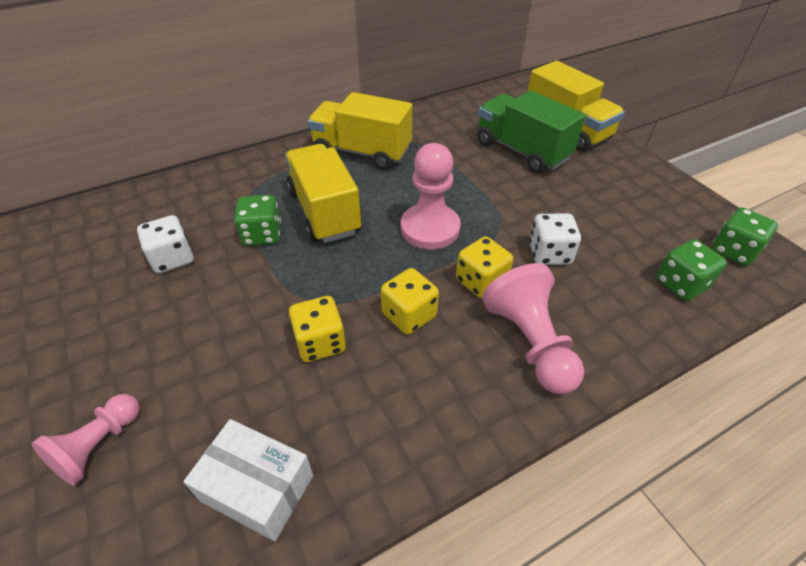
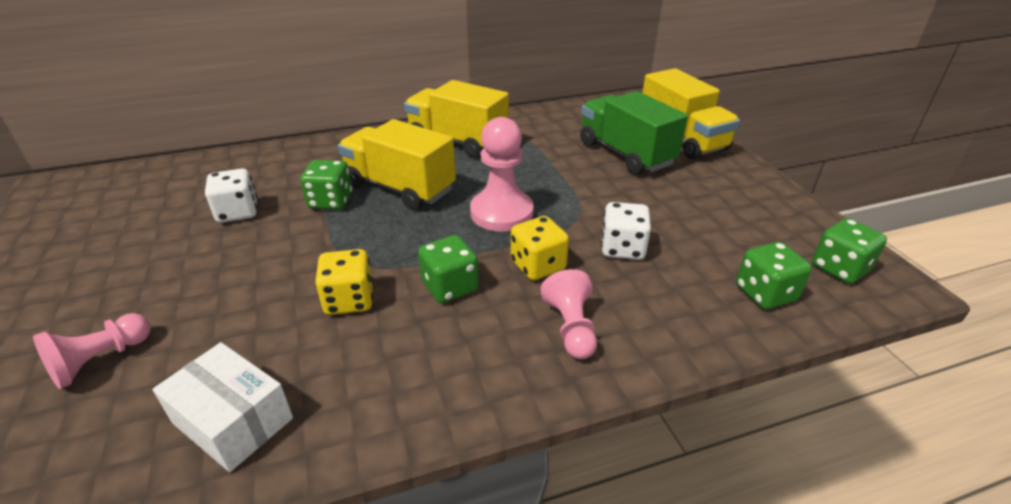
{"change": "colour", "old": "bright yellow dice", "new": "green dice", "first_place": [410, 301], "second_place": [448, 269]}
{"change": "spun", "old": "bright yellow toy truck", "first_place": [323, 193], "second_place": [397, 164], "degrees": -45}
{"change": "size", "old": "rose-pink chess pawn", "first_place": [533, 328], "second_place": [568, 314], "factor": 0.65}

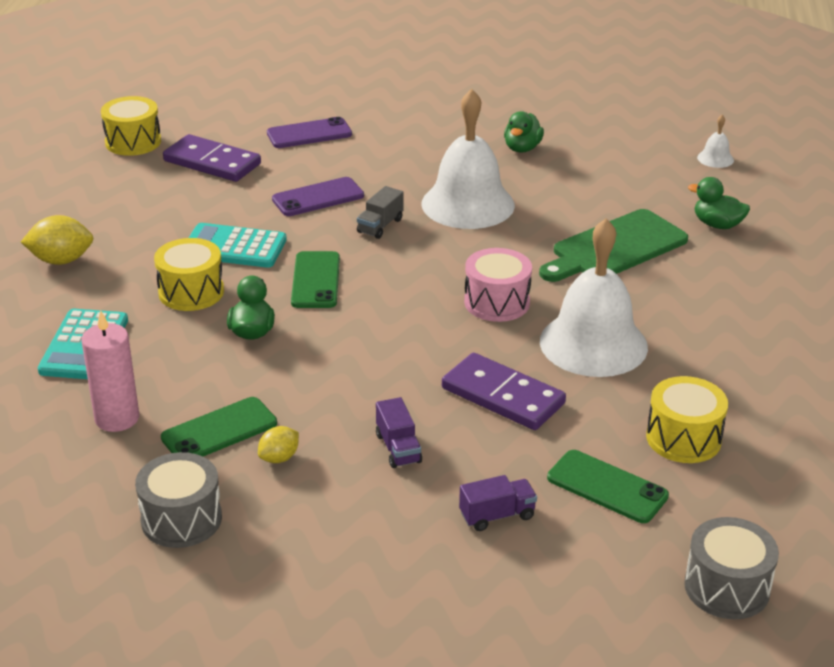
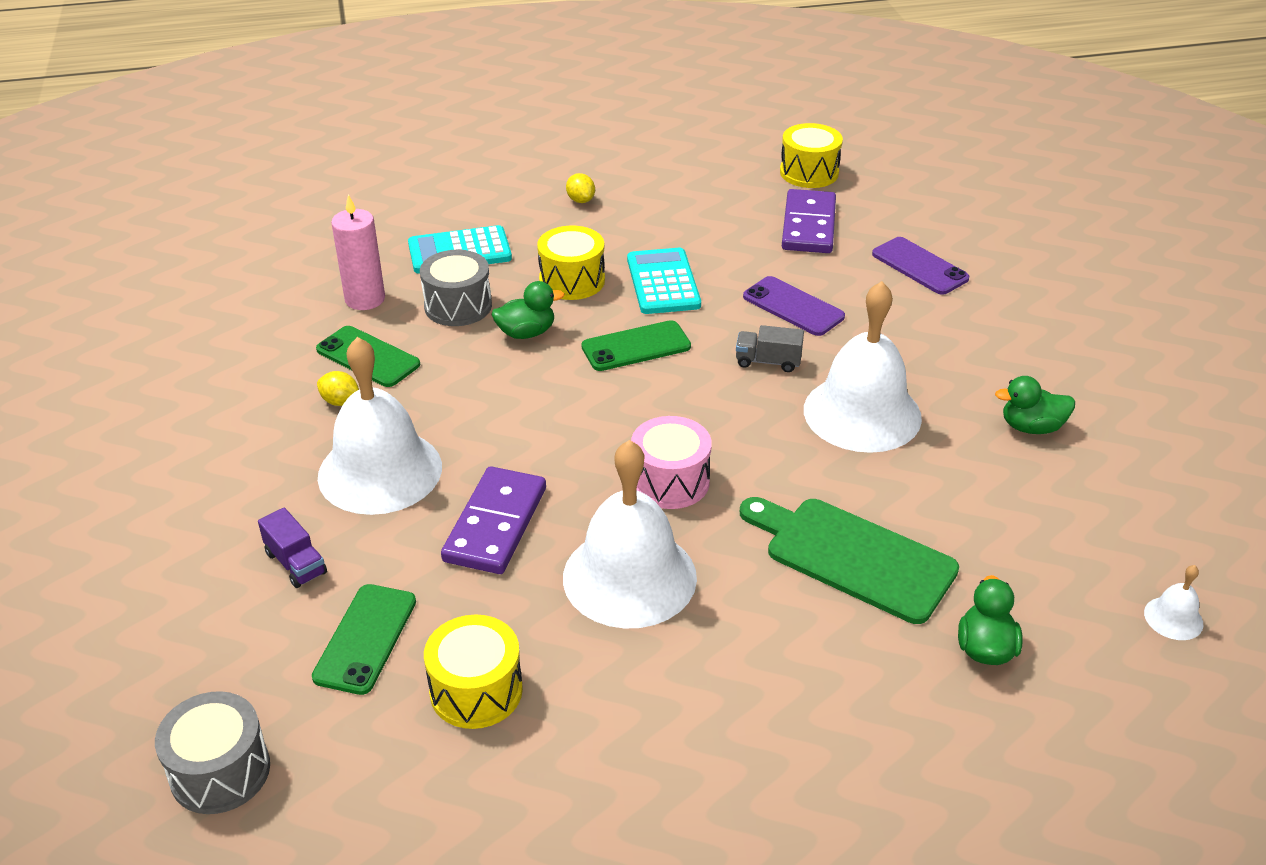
{"change": "relocated", "old": "ash-grey toy drum", "first_place": [178, 500], "second_place": [456, 288]}
{"change": "exchanged", "old": "royal purple toy truck", "new": "white bell", "first_place": [399, 432], "second_place": [380, 426]}
{"change": "size", "old": "bright yellow citrus fruit", "first_place": [57, 240], "second_place": [580, 188], "factor": 0.61}

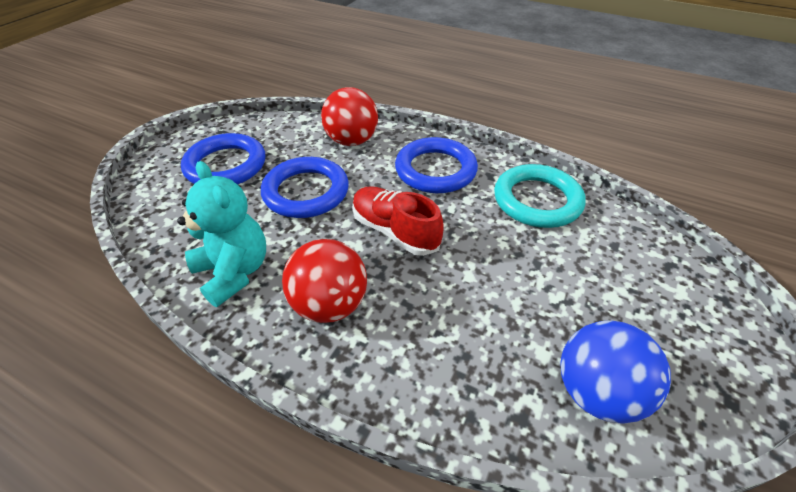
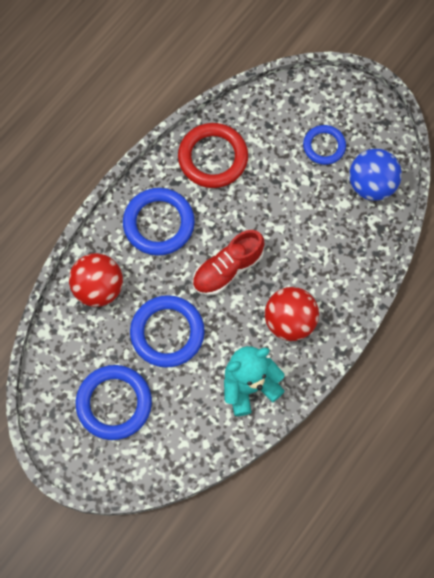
{"change": "appeared", "new": "cobalt hoop", "second_place": [324, 145]}
{"change": "colour", "old": "aqua hoop", "new": "scarlet hoop", "first_place": [540, 196], "second_place": [213, 155]}

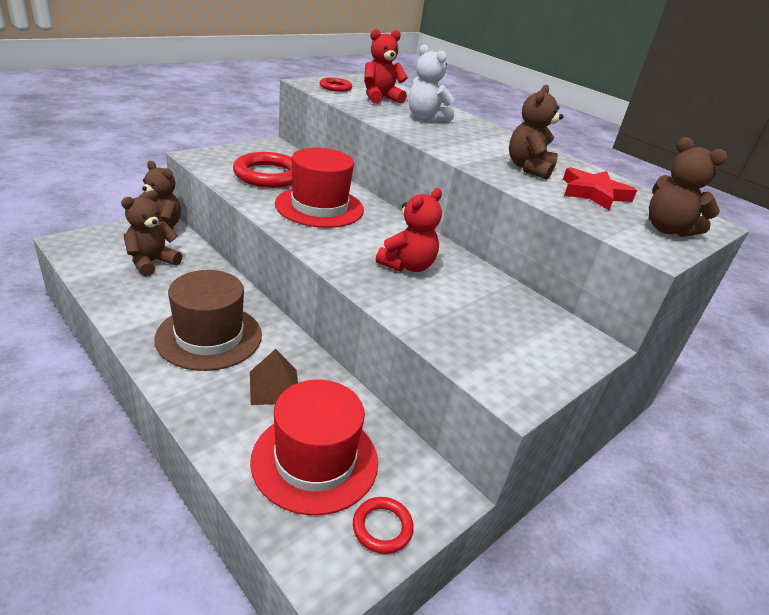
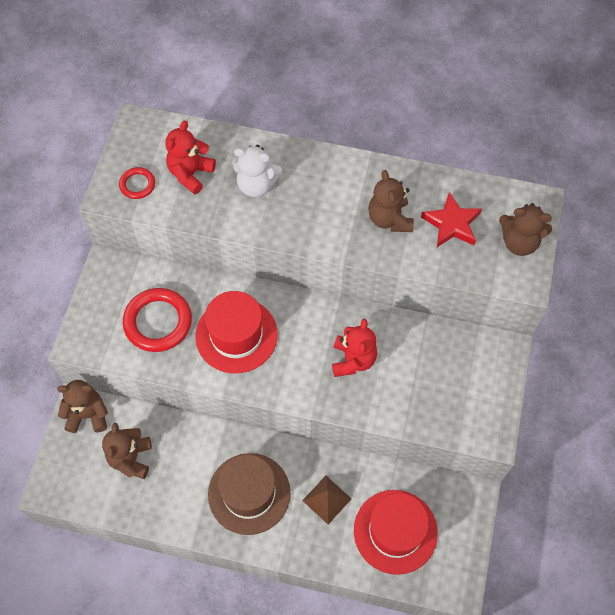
{"change": "missing", "old": "scarlet hoop", "first_place": [383, 525]}

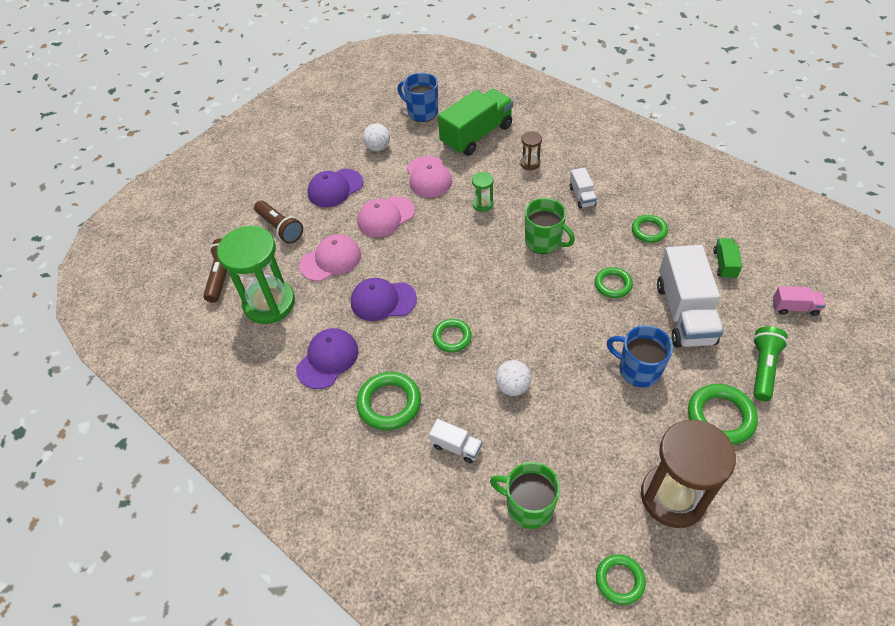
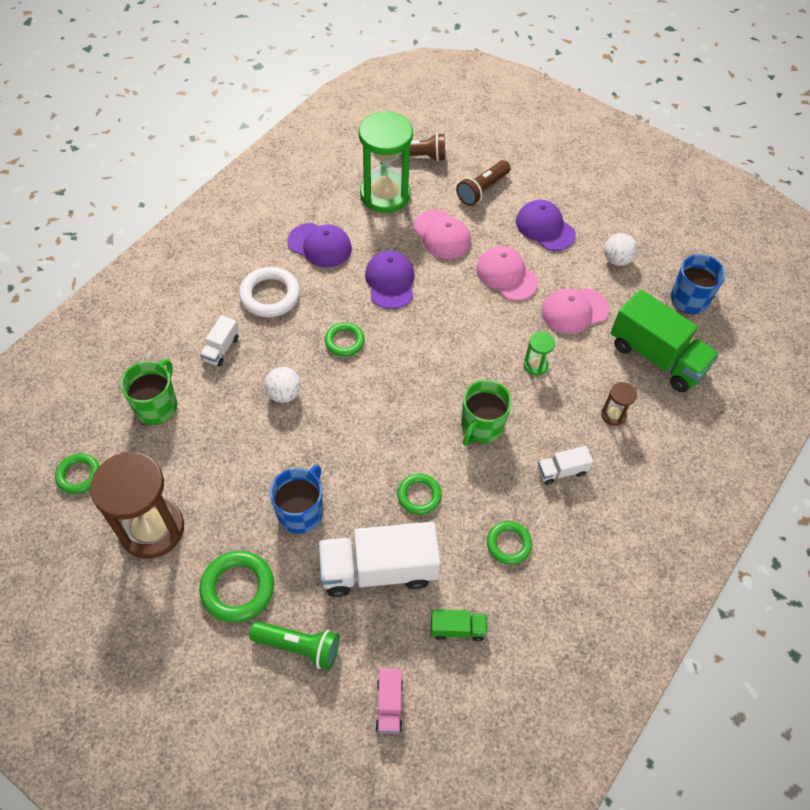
{"change": "colour", "old": "green hoop", "new": "white hoop", "first_place": [389, 401], "second_place": [269, 292]}

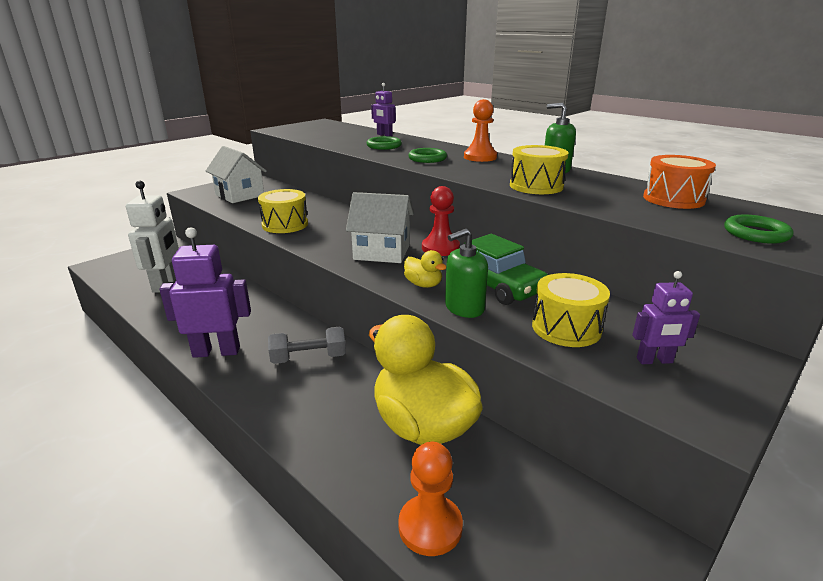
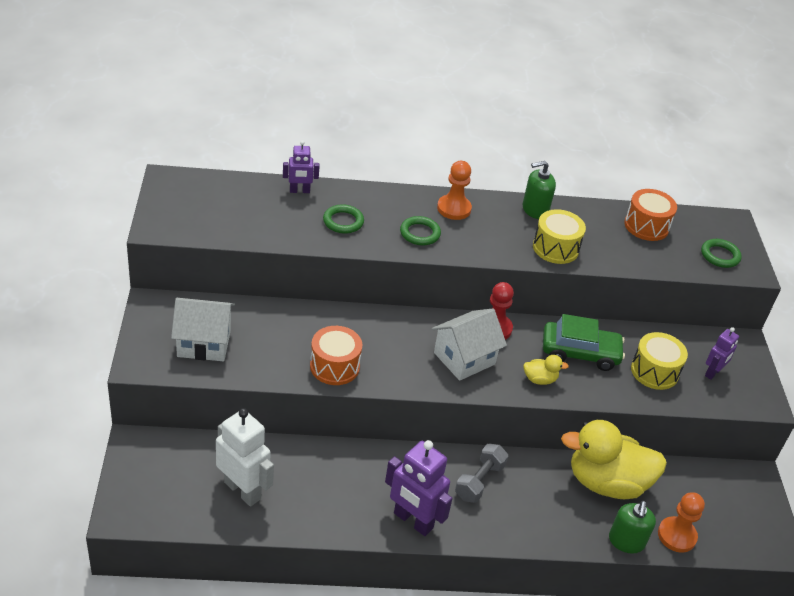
{"change": "relocated", "old": "green pump bottle", "first_place": [466, 273], "second_place": [632, 527]}
{"change": "colour", "old": "bright yellow toy drum", "new": "orange toy drum", "first_place": [283, 211], "second_place": [336, 355]}
{"change": "spun", "old": "royal purple robot figure", "first_place": [205, 292], "second_place": [418, 488], "degrees": -90}

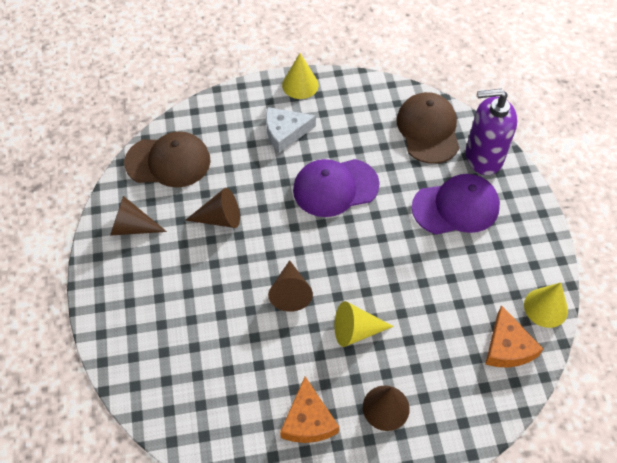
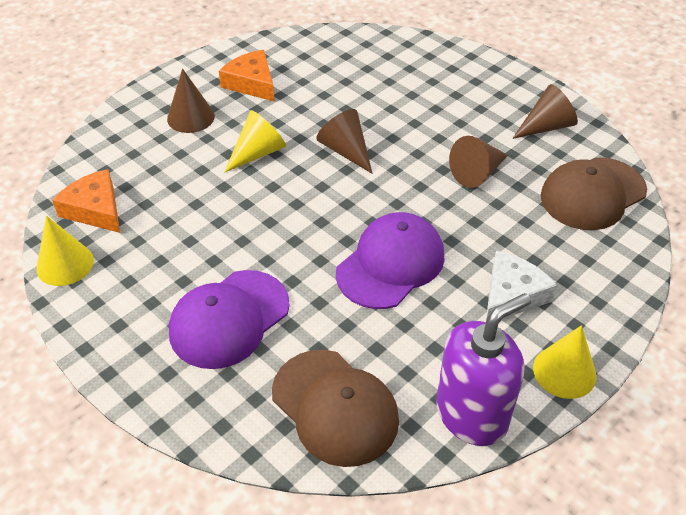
{"change": "relocated", "old": "royal purple pump bottle", "first_place": [492, 132], "second_place": [483, 369]}

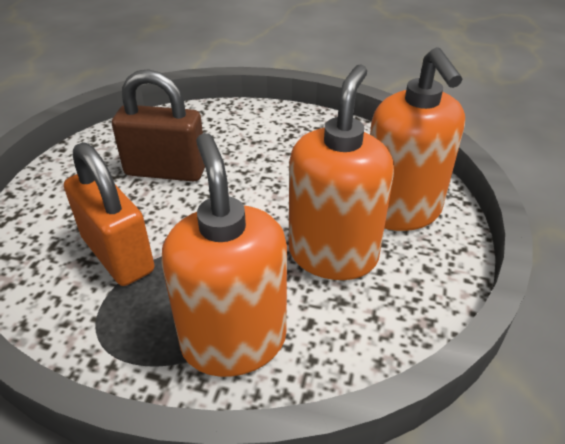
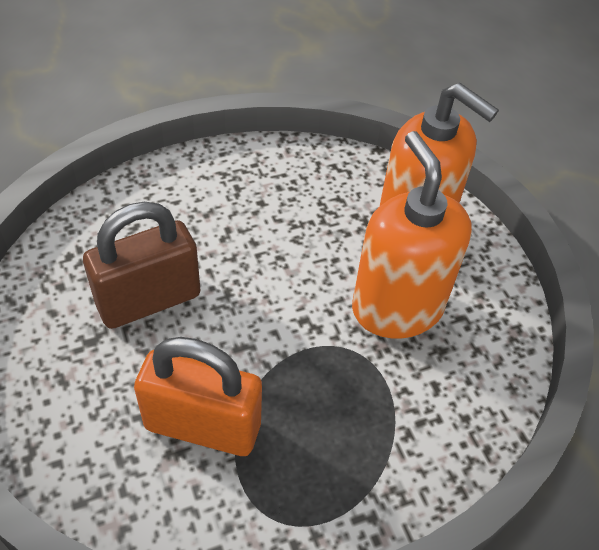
{"change": "missing", "old": "orange pump bottle", "first_place": [224, 255]}

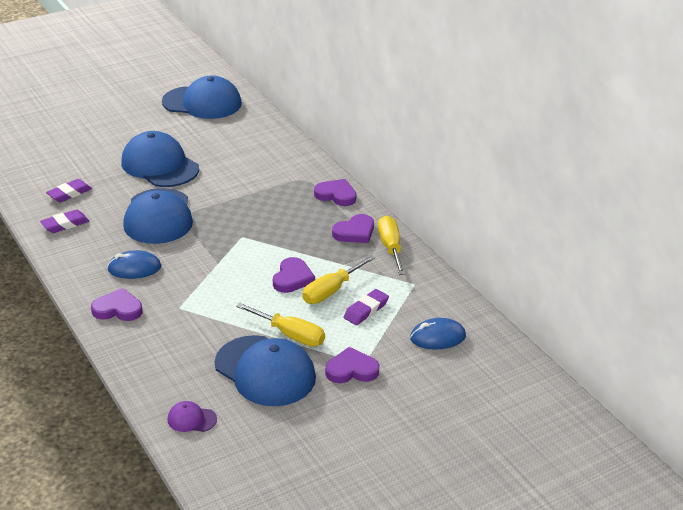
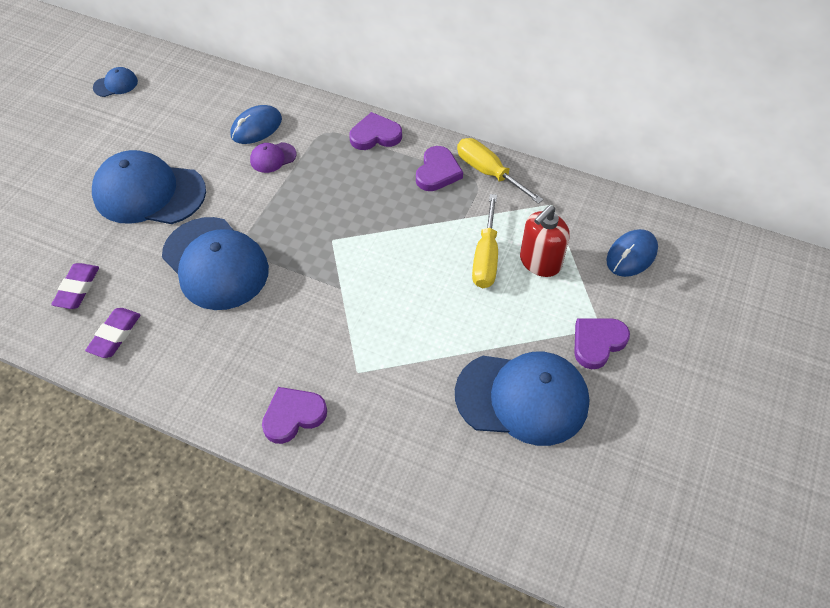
{"change": "missing", "old": "bright yellow flat screwdriver", "first_place": [280, 324]}
{"change": "missing", "old": "royal purple heart shape", "first_place": [294, 275]}
{"change": "relocated", "old": "cobalt mouse", "first_place": [134, 264], "second_place": [256, 124]}
{"change": "relocated", "old": "royal purple peaked cap", "first_place": [192, 416], "second_place": [273, 157]}
{"change": "exchanged", "old": "royal purple eraser", "new": "scarlet pump bottle", "first_place": [366, 307], "second_place": [545, 241]}
{"change": "size", "old": "cobalt peaked cap", "first_place": [202, 97], "second_place": [115, 82], "factor": 0.43}

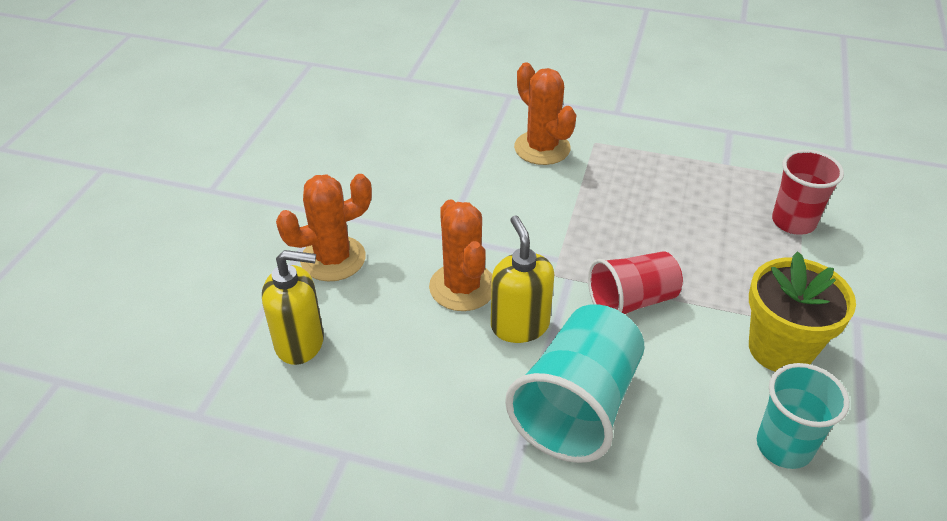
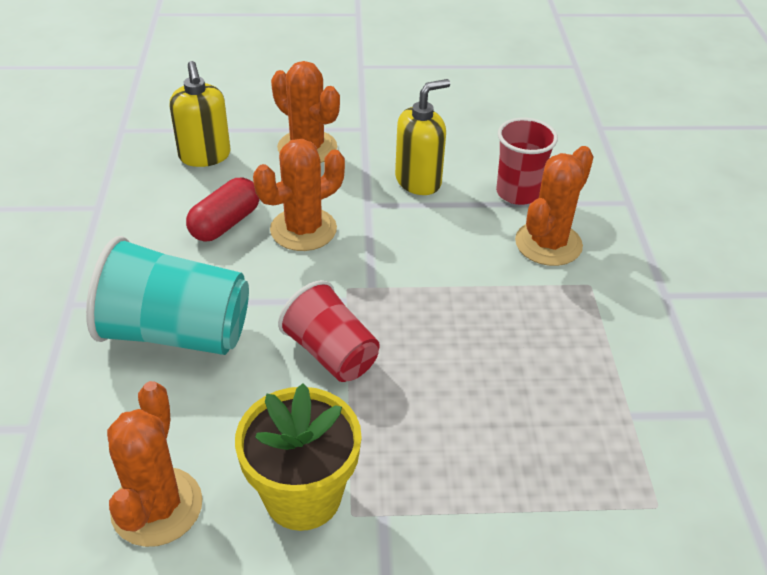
{"change": "appeared", "new": "scarlet pill", "second_place": [222, 209]}
{"change": "relocated", "old": "bright yellow pump bottle", "first_place": [522, 279], "second_place": [422, 137]}
{"change": "relocated", "old": "scarlet beaker", "first_place": [808, 192], "second_place": [527, 161]}
{"change": "exchanged", "old": "aqua beaker", "new": "orange cactus", "first_place": [803, 416], "second_place": [155, 464]}

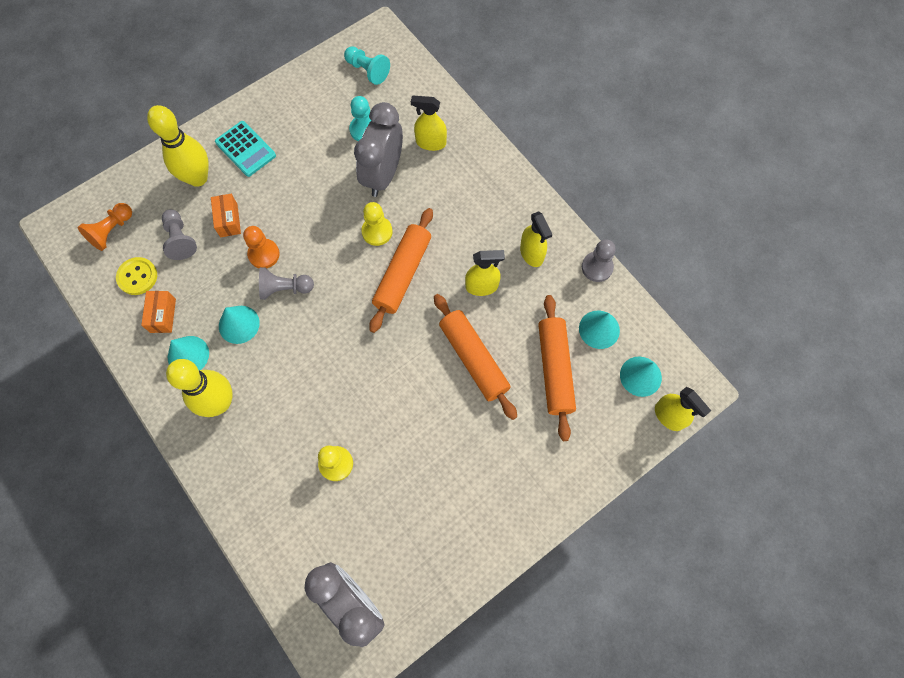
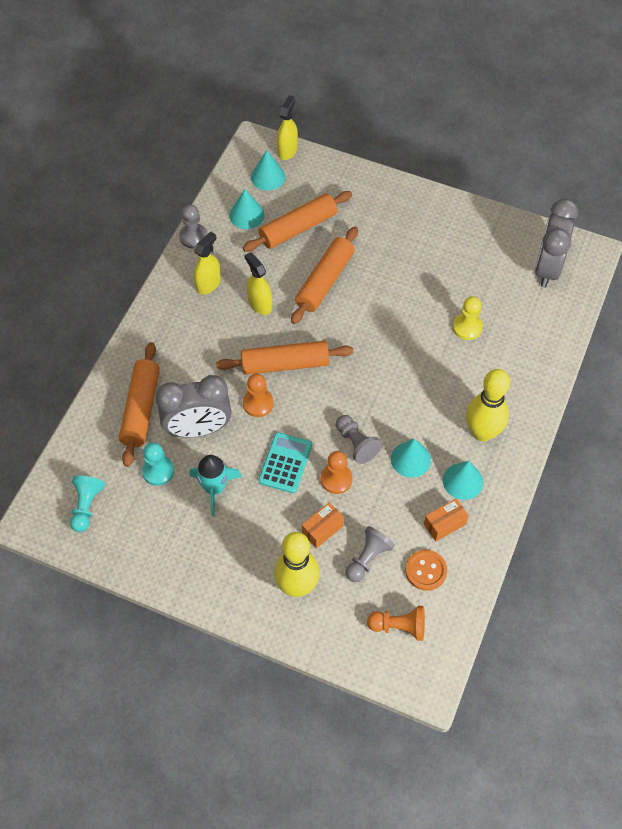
{"change": "appeared", "new": "aqua toy rocket", "second_place": [215, 485]}
{"change": "relocated", "old": "aqua pocket calculator", "first_place": [245, 149], "second_place": [285, 462]}
{"change": "exchanged", "old": "bright yellow sprayer", "new": "orange pastry roller", "first_place": [429, 123], "second_place": [139, 404]}
{"change": "colour", "old": "bright yellow shirt button", "new": "orange shirt button", "first_place": [136, 276], "second_place": [426, 570]}
{"change": "colour", "old": "bright yellow chess pawn", "new": "orange chess pawn", "first_place": [377, 224], "second_place": [258, 395]}

